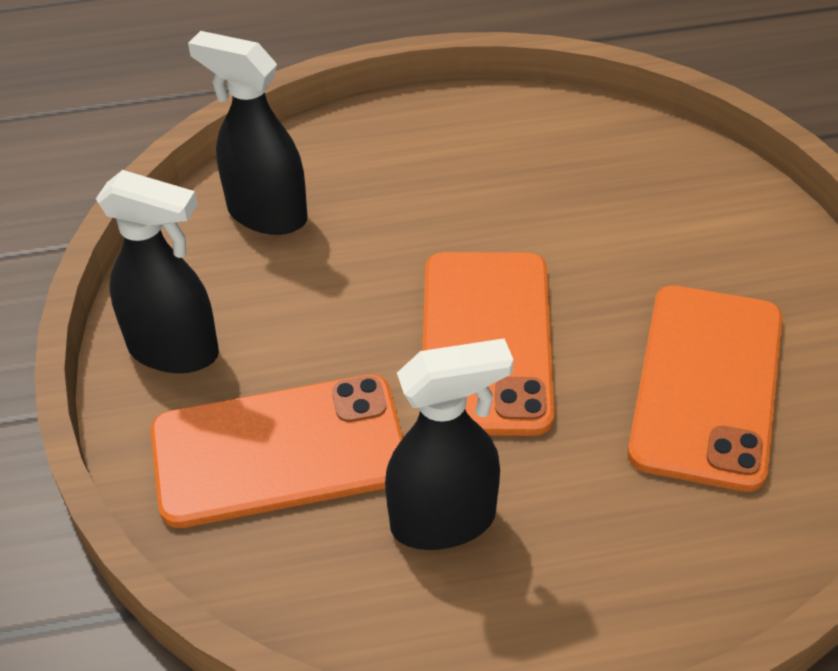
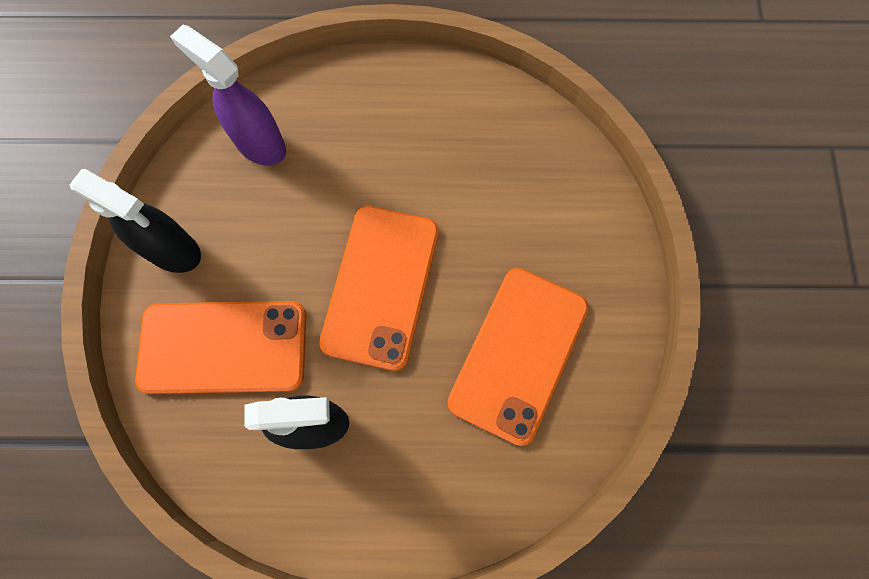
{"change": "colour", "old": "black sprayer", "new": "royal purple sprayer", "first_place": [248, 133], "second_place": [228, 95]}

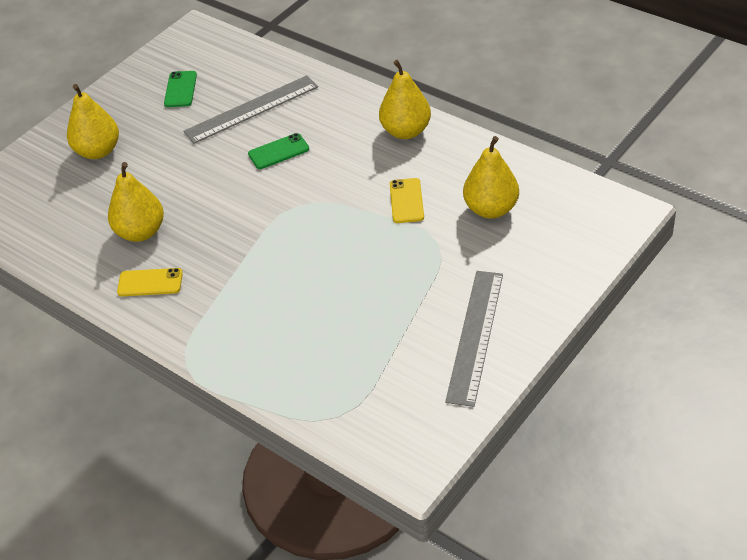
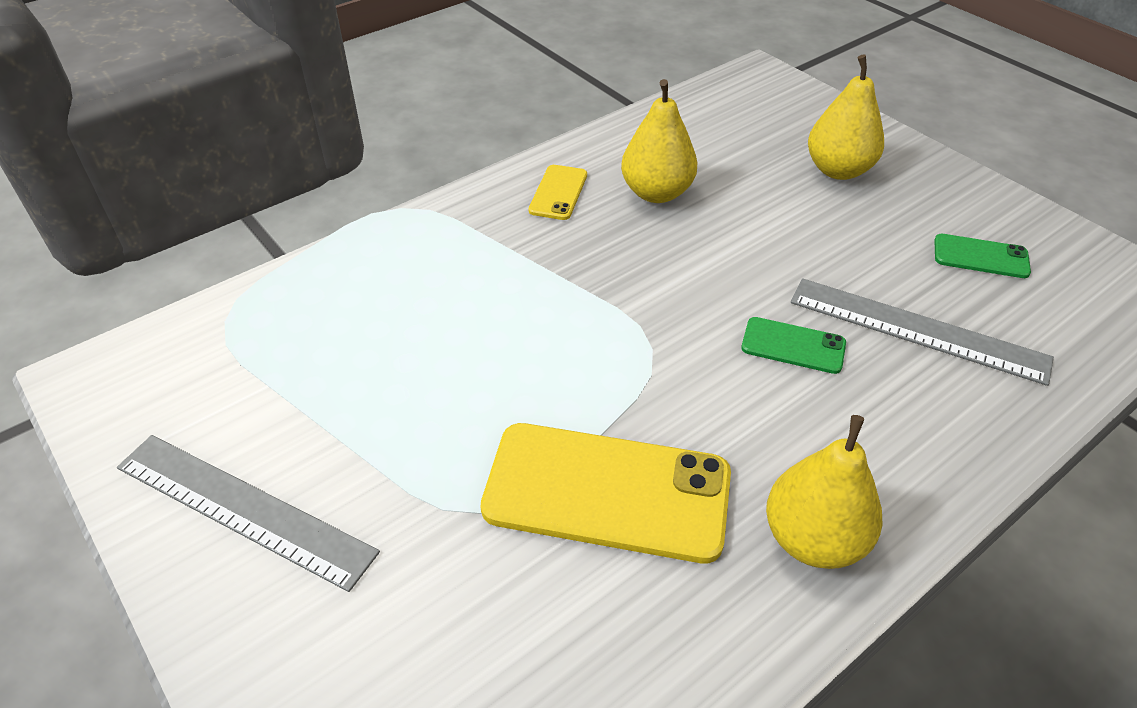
{"change": "missing", "old": "bright yellow toy pear", "first_place": [491, 177]}
{"change": "spun", "old": "ash-grey measuring stick", "first_place": [250, 109], "second_place": [922, 332], "degrees": -45}
{"change": "spun", "old": "green phone", "first_place": [278, 151], "second_place": [793, 345], "degrees": -60}
{"change": "size", "old": "bright yellow phone", "first_place": [407, 200], "second_place": [605, 493], "factor": 2.07}

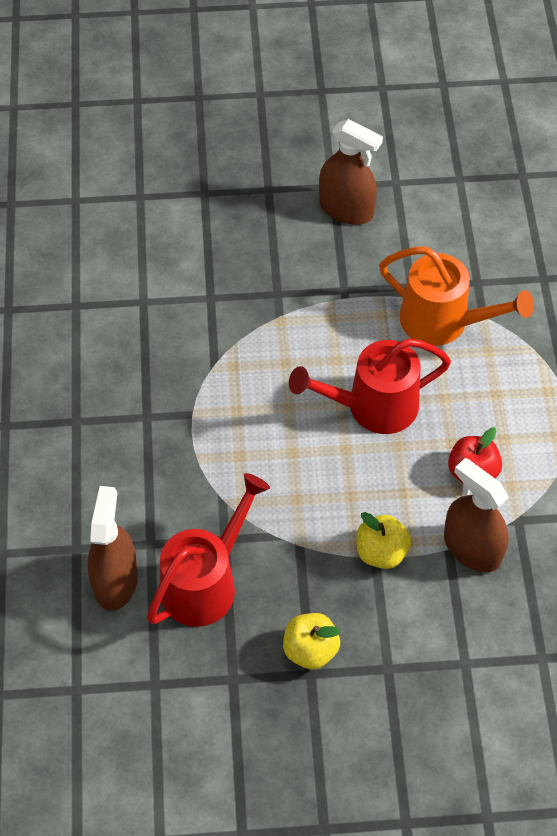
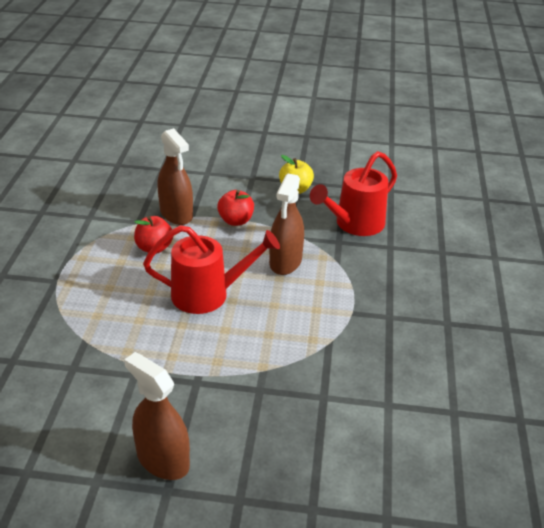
{"change": "missing", "old": "orange watering pot", "first_place": [456, 296]}
{"change": "relocated", "old": "dark brown sprayer", "first_place": [112, 548], "second_place": [286, 224]}
{"change": "colour", "old": "bright yellow apple fruit", "new": "scarlet apple fruit", "first_place": [383, 540], "second_place": [235, 208]}

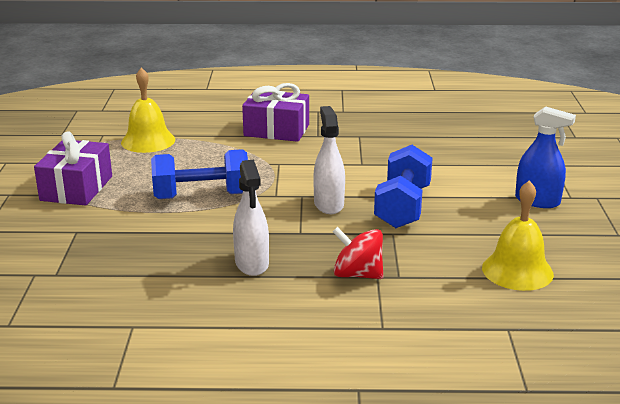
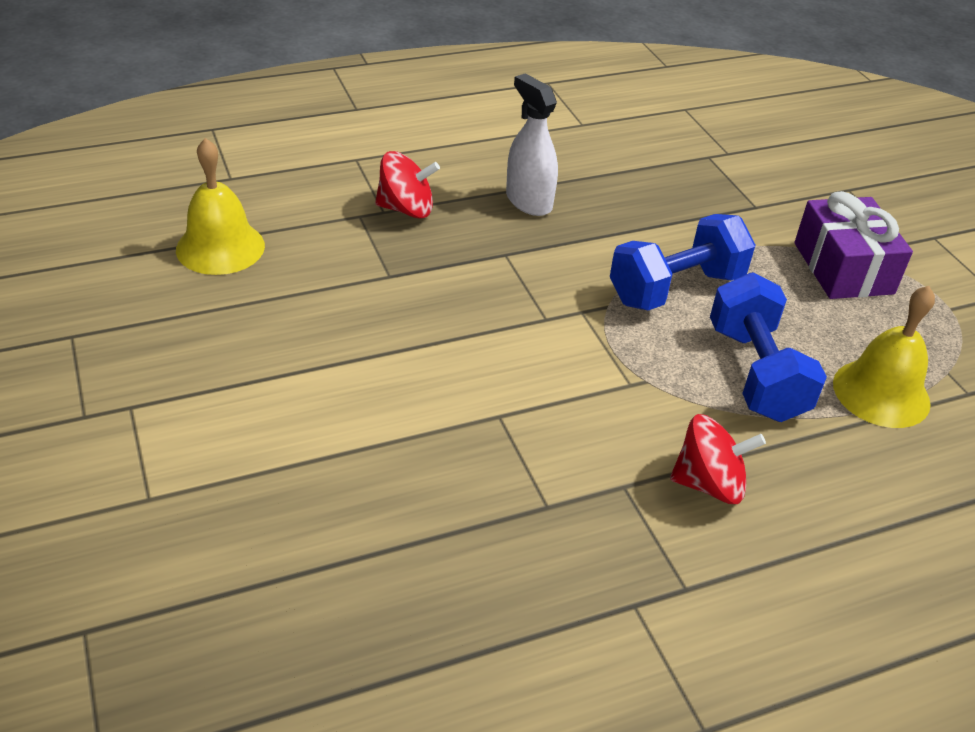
{"change": "missing", "old": "white sprayer", "first_place": [329, 160]}
{"change": "missing", "old": "cobalt sprayer", "first_place": [545, 157]}
{"change": "relocated", "old": "cobalt free weight", "first_place": [403, 186], "second_place": [768, 347]}
{"change": "exchanged", "old": "royal purple gift", "new": "scarlet whirligig", "first_place": [275, 112], "second_place": [718, 459]}

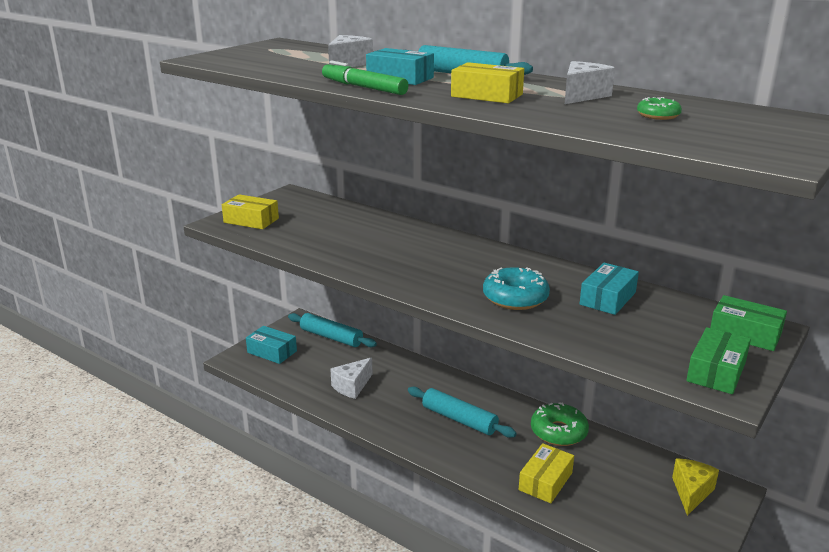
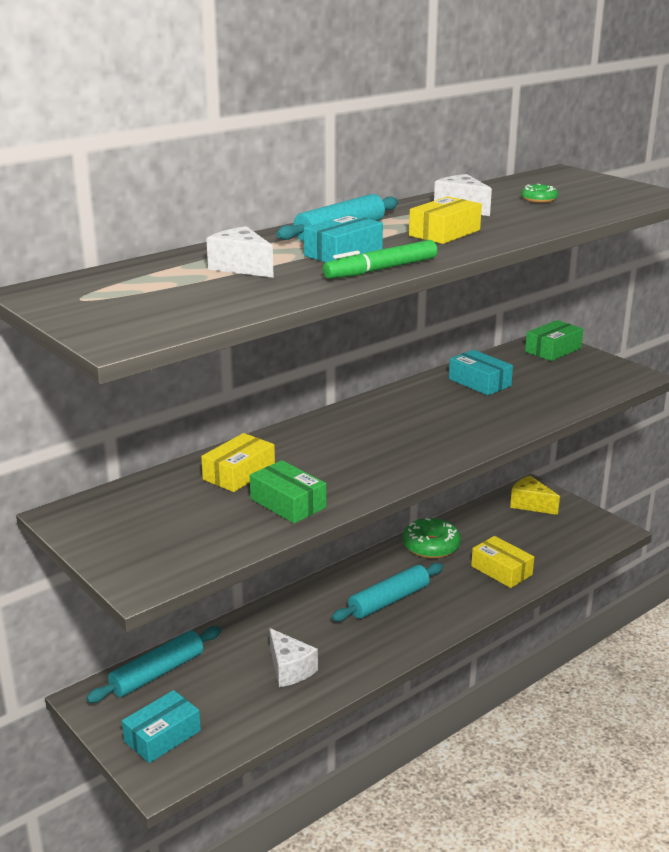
{"change": "missing", "old": "aqua doughnut", "first_place": [516, 288]}
{"change": "relocated", "old": "bright yellow package", "first_place": [250, 211], "second_place": [238, 462]}
{"change": "relocated", "old": "green package", "first_place": [718, 360], "second_place": [288, 491]}

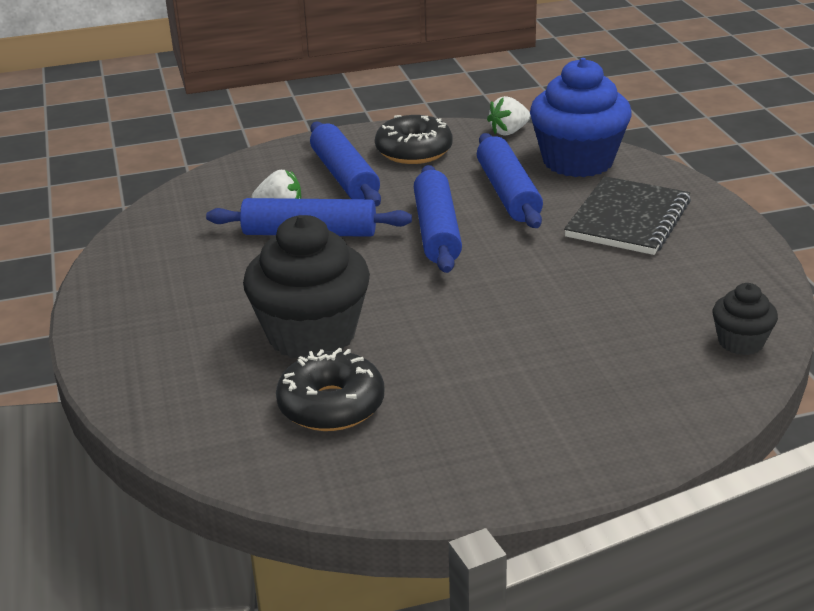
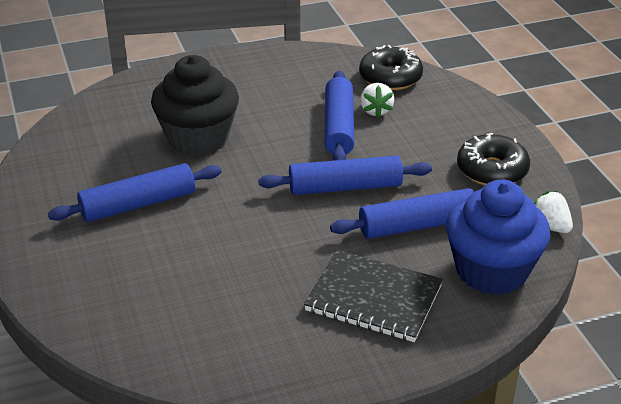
{"change": "missing", "old": "black fairy cake", "first_place": [745, 319]}
{"change": "relocated", "old": "black doughnut", "first_place": [330, 389], "second_place": [391, 67]}
{"change": "relocated", "old": "cobalt pastry roller", "first_place": [345, 164], "second_place": [134, 192]}

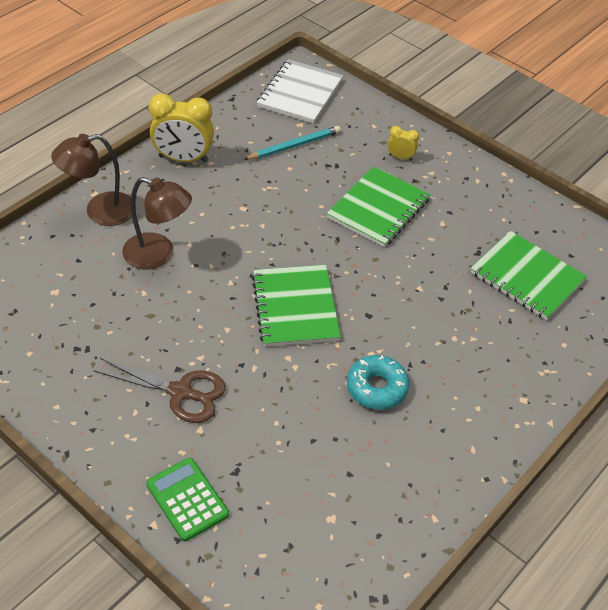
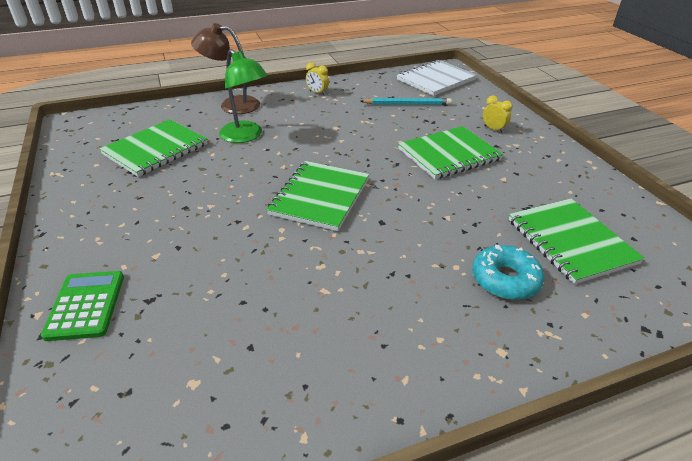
{"change": "missing", "old": "dark brown shears", "first_place": [159, 390]}
{"change": "appeared", "new": "green notebook", "second_place": [153, 148]}
{"change": "relocated", "old": "aqua doughnut", "first_place": [378, 382], "second_place": [508, 272]}
{"change": "colour", "old": "dark brown reading lamp", "new": "green reading lamp", "first_place": [157, 223], "second_place": [243, 96]}
{"change": "size", "old": "bright yellow alarm clock", "first_place": [181, 127], "second_place": [317, 78], "factor": 0.49}

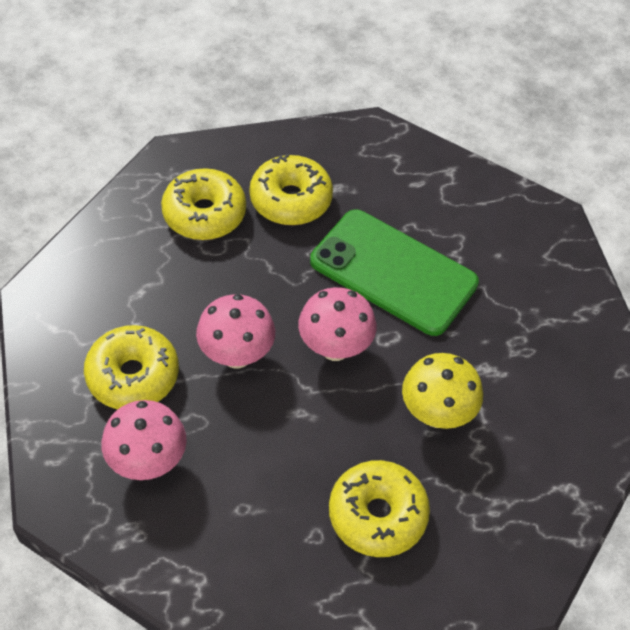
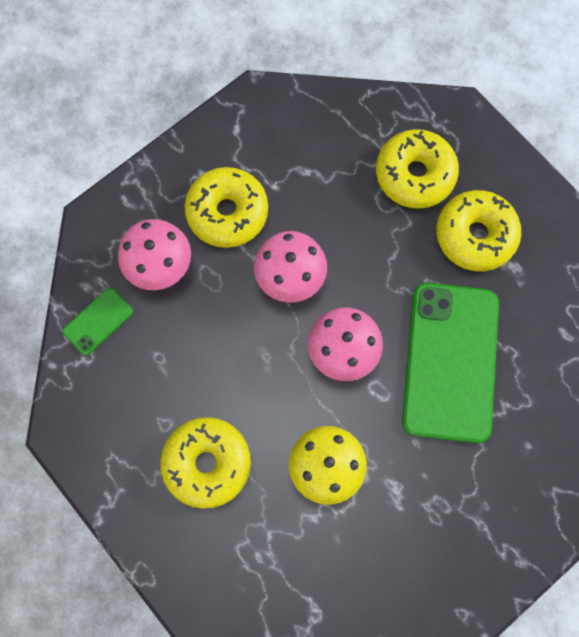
{"change": "appeared", "new": "green phone", "second_place": [98, 321]}

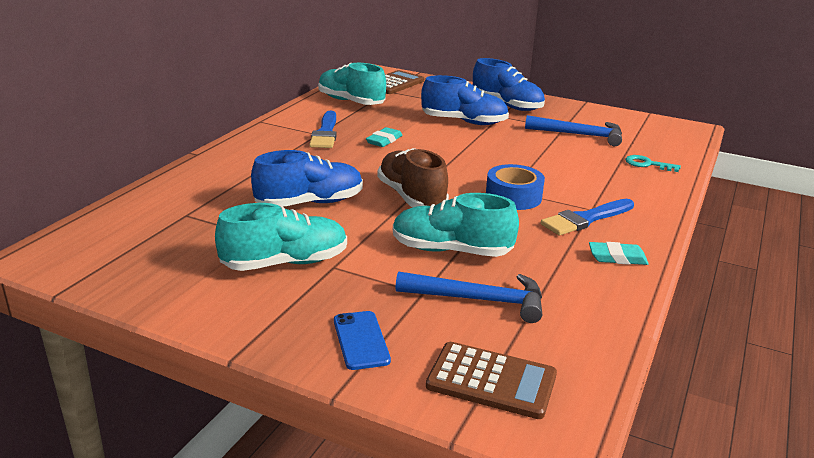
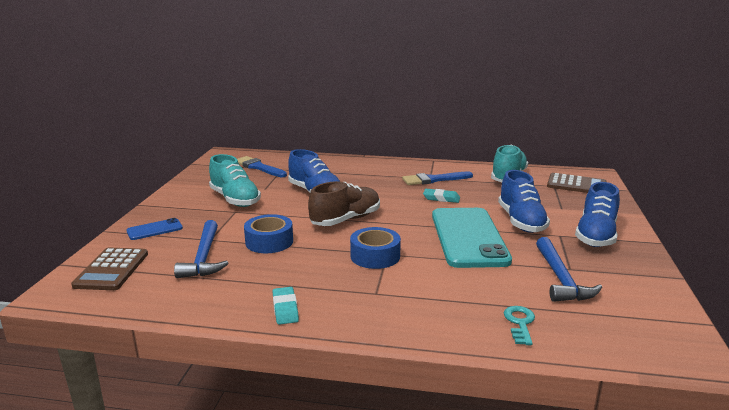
{"change": "appeared", "new": "aqua phone", "second_place": [472, 238]}
{"change": "relocated", "old": "cobalt paint brush", "first_place": [587, 217], "second_place": [262, 166]}
{"change": "exchanged", "old": "aqua shoe", "new": "cobalt tape", "first_place": [456, 225], "second_place": [268, 233]}

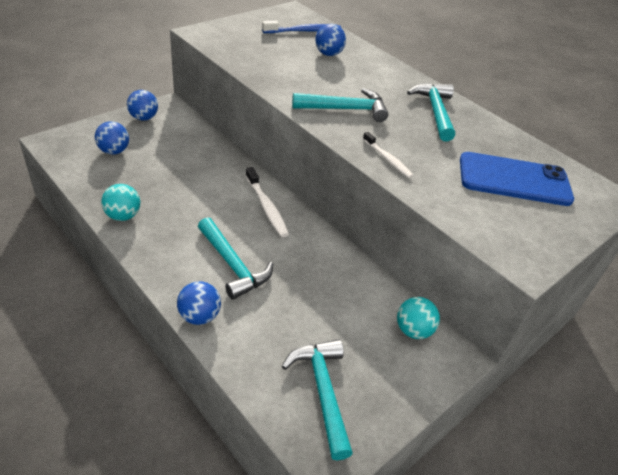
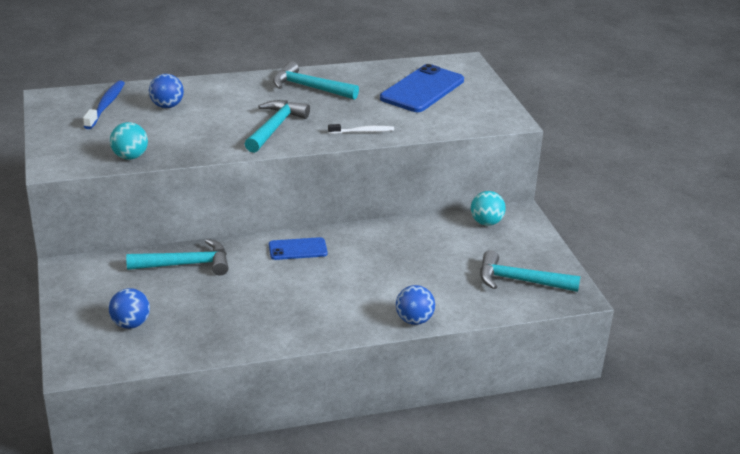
{"change": "missing", "old": "cobalt play ball", "first_place": [142, 105]}
{"change": "relocated", "old": "aqua play ball", "first_place": [120, 202], "second_place": [129, 141]}
{"change": "relocated", "old": "aqua claw hammer", "first_place": [235, 258], "second_place": [177, 257]}
{"change": "exchanged", "old": "white dental brush", "new": "cobalt phone", "first_place": [267, 202], "second_place": [298, 248]}

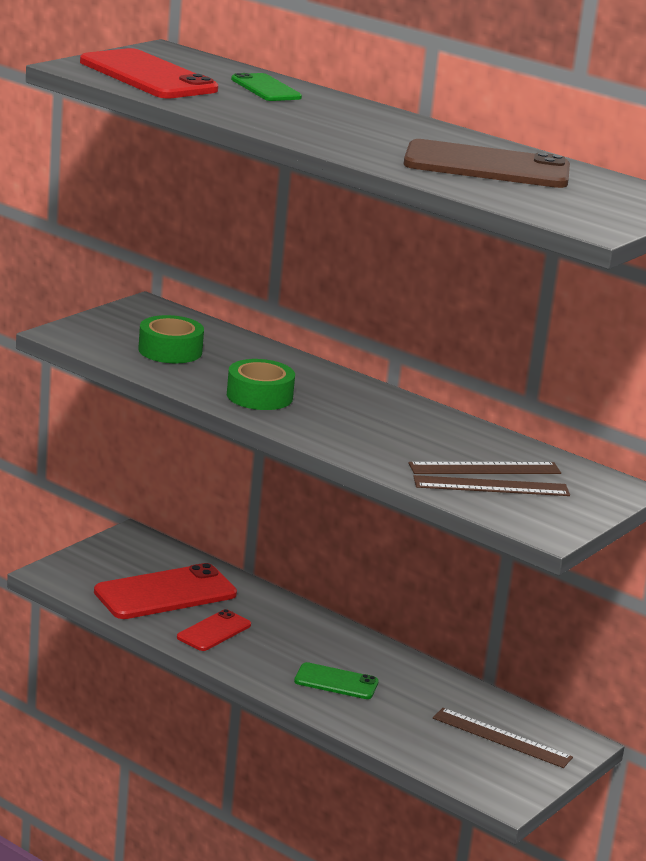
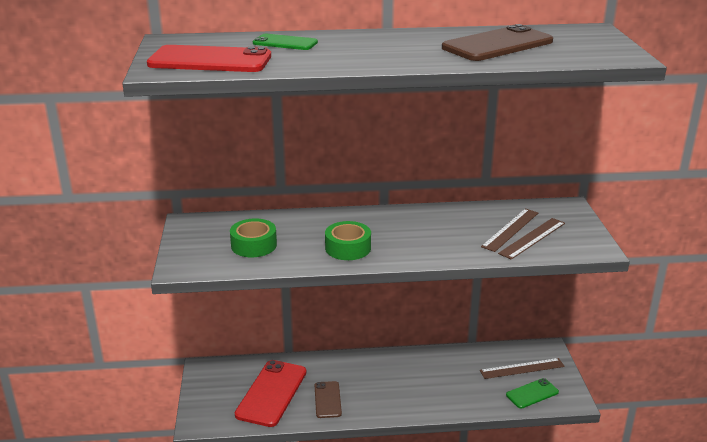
{"change": "relocated", "old": "green phone", "first_place": [336, 680], "second_place": [532, 393]}
{"change": "colour", "old": "scarlet phone", "new": "dark brown phone", "first_place": [214, 630], "second_place": [328, 399]}

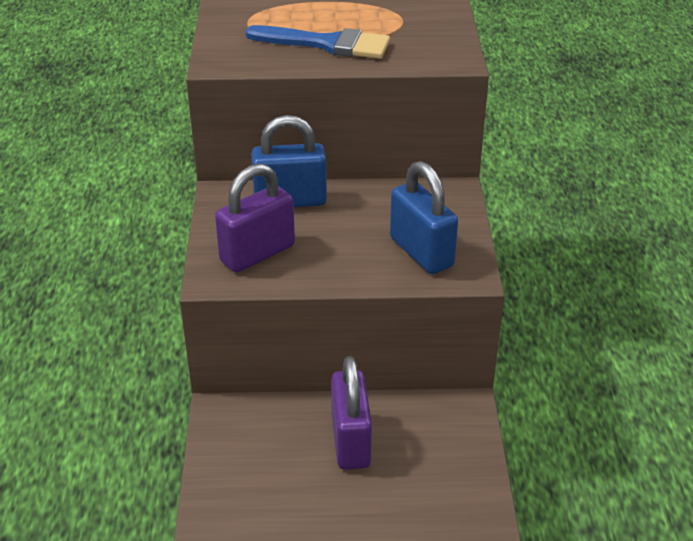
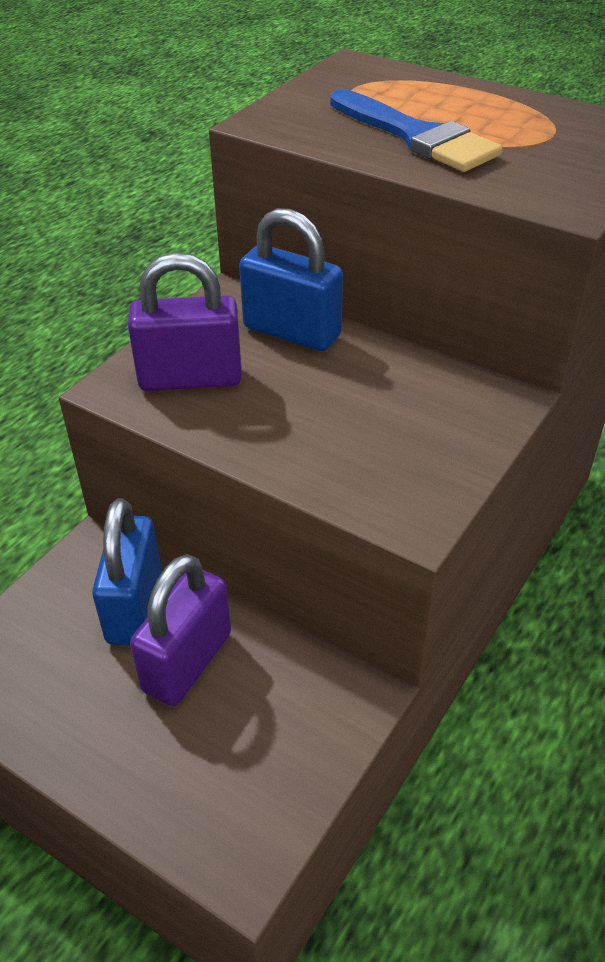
{"change": "relocated", "old": "cobalt lock", "first_place": [424, 217], "second_place": [127, 571]}

